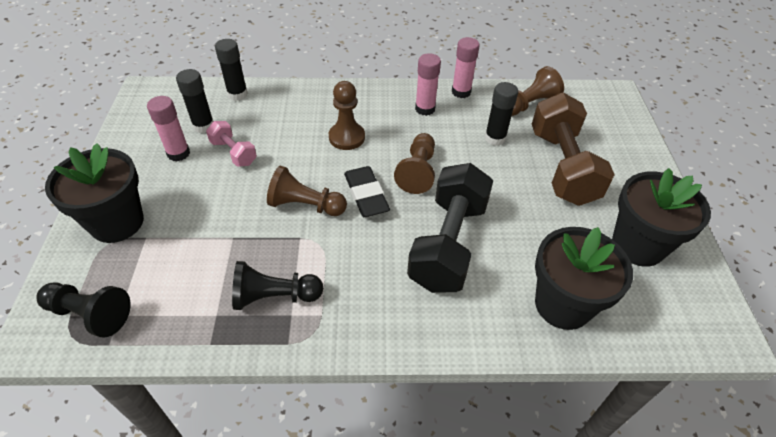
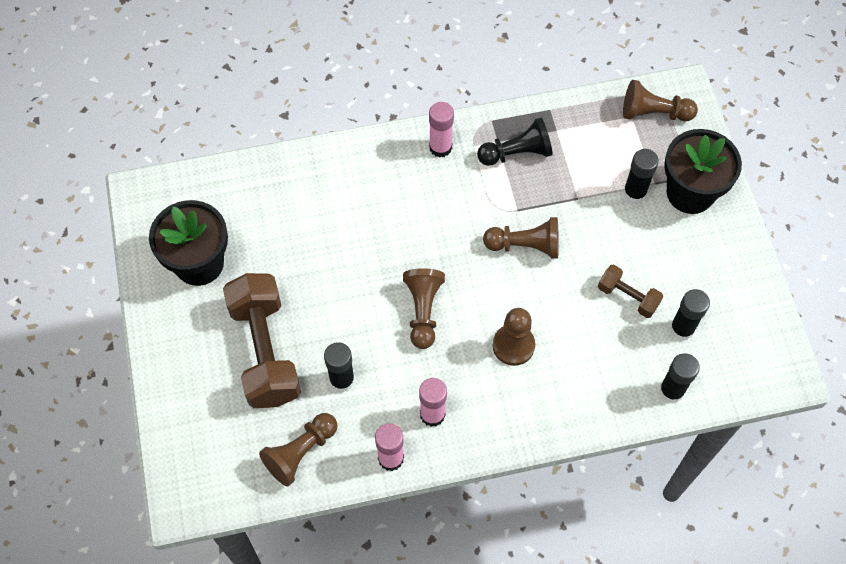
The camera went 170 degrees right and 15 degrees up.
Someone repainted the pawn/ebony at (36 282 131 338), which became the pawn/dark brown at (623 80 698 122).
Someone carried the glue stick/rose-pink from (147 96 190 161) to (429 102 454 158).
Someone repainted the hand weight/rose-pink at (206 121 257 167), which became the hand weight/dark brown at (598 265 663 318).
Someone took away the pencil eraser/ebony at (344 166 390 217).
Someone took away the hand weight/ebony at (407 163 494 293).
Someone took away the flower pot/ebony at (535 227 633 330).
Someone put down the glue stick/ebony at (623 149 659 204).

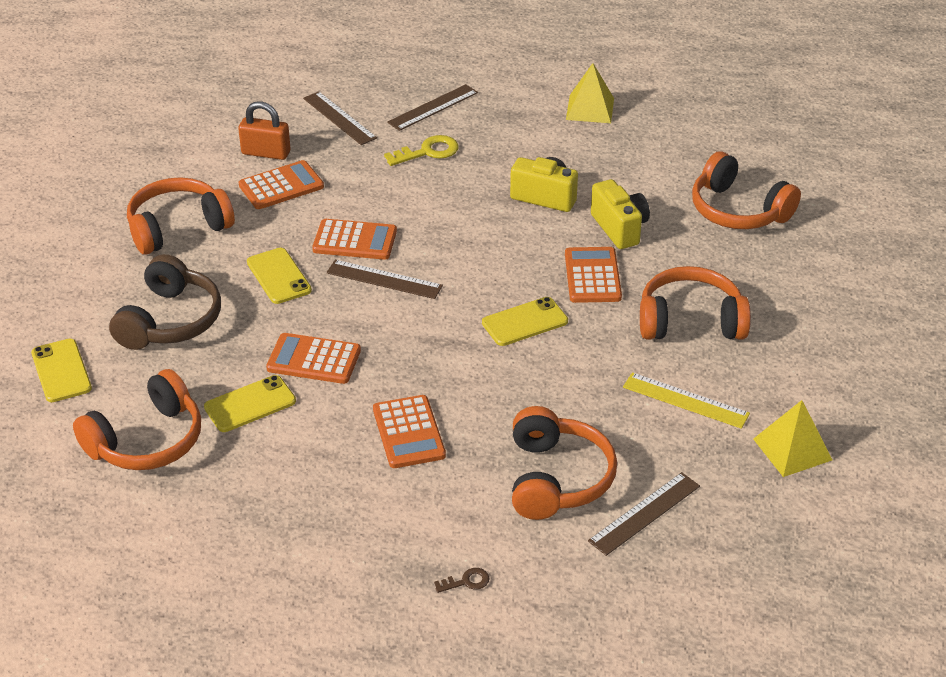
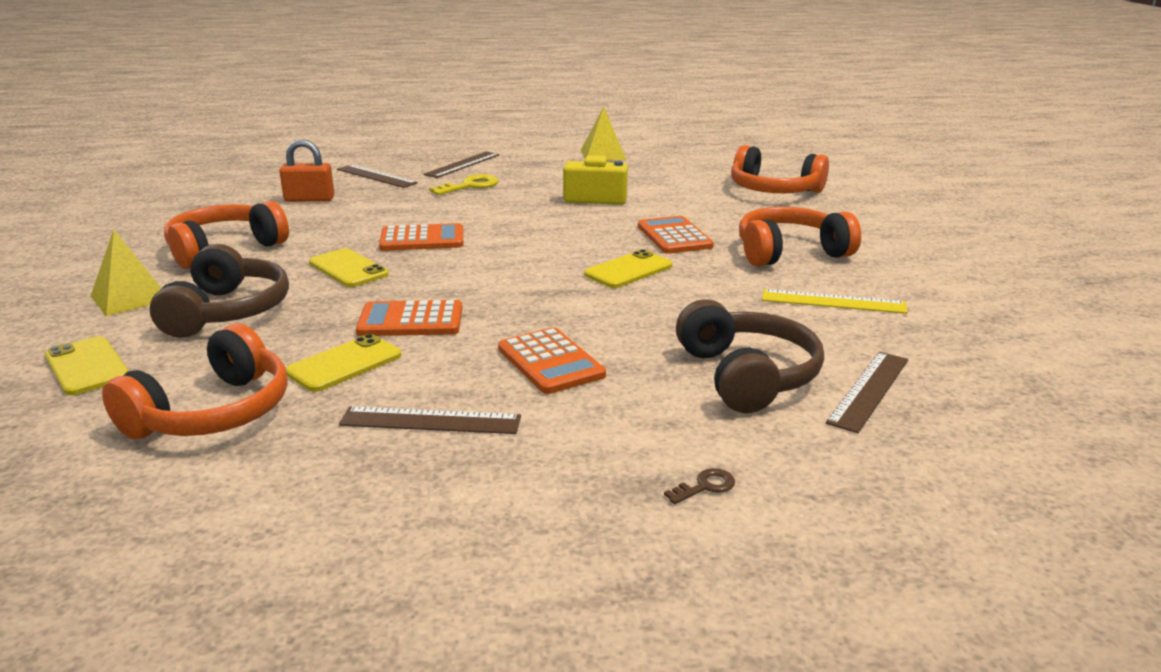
The camera went 15 degrees left and 15 degrees down.
Someone took away the calculator/orange-coloured at (239 160 324 209).
Someone carried the ruler/dark brown from (326 260 443 299) to (339 407 521 434).
Someone repainted the headphones/orange-coloured at (512 406 617 520), which became the headphones/dark brown at (676 299 824 413).
Someone took away the compact camera/yellow at (591 179 650 249).
Someone carried the pyramid/yellow from (753 400 832 477) to (91 230 162 316).

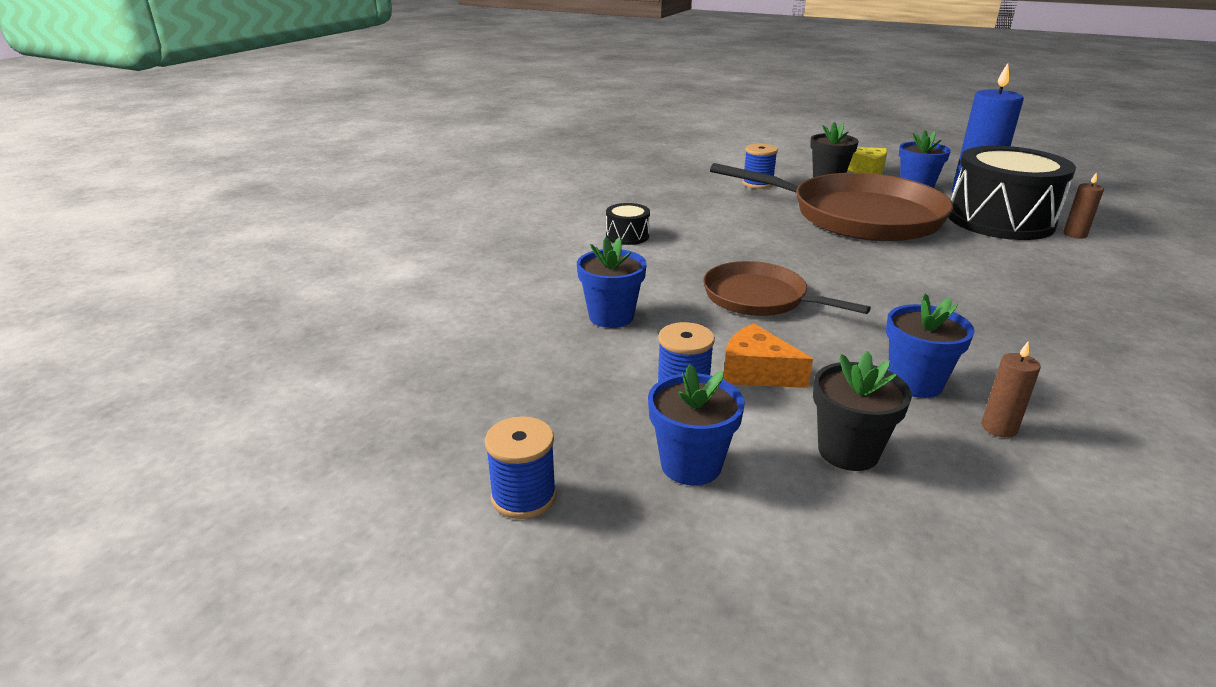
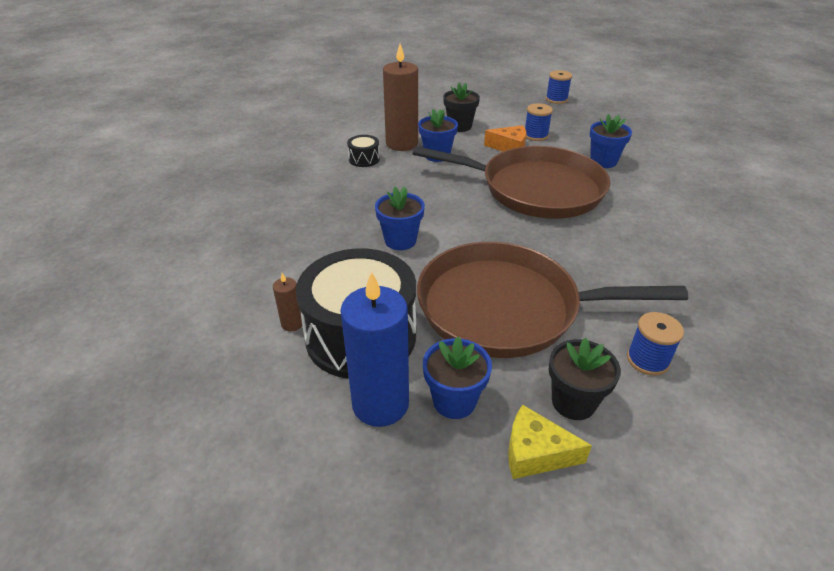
The camera went 160 degrees right and 10 degrees up.
Someone carried the toy drum/ebony from (606 203 650 245) to (347 135 380 167).
Someone carried the flower pot/royal blue from (648 364 745 485) to (375 186 425 250).
Someone scaled the frying pan/dark brown at (703 261 871 316) by 1.81.
Someone scaled the pillar candle/dark brown at (981 342 1041 438) by 2.22.

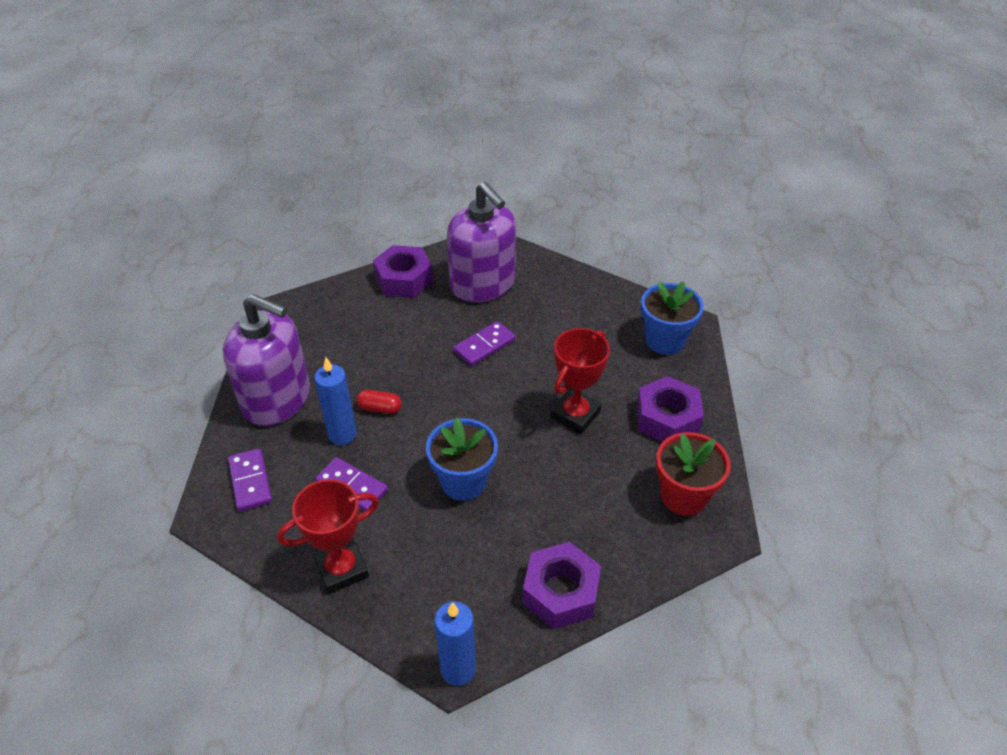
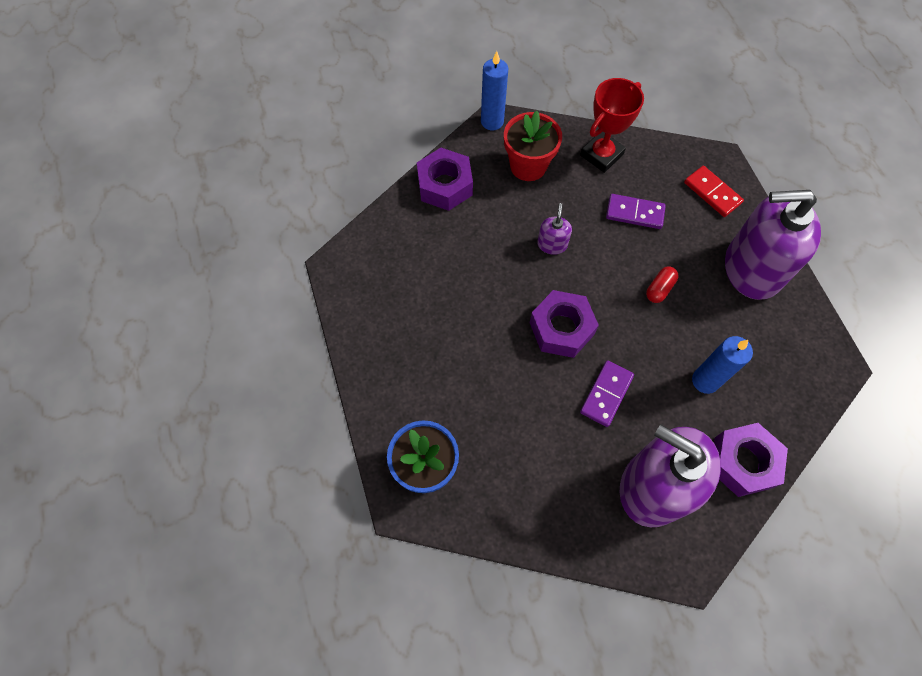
The camera went 160 degrees right and 20 degrees up.
Someone repainted the domino tile/royal purple at (228 448 272 512), which became the domino tile/scarlet at (684 166 744 217).
Someone carried the pillar candle/royal blue from (314 357 357 445) to (692 336 753 394).
Someone rotated the capsule/scarlet at (357 390 402 414) by 45 degrees counterclockwise.
Someone swapped the flower pot/royal blue at (426 417 498 501) for the soap dispenser/royal purple at (537 203 572 255).
Someone took away the award cup/scarlet at (550 328 610 434).
Someone carried the nut/royal purple from (637 376 704 442) to (530 290 599 358).
Someone carried the flower pot/scarlet from (656 432 731 516) to (504 111 562 181).

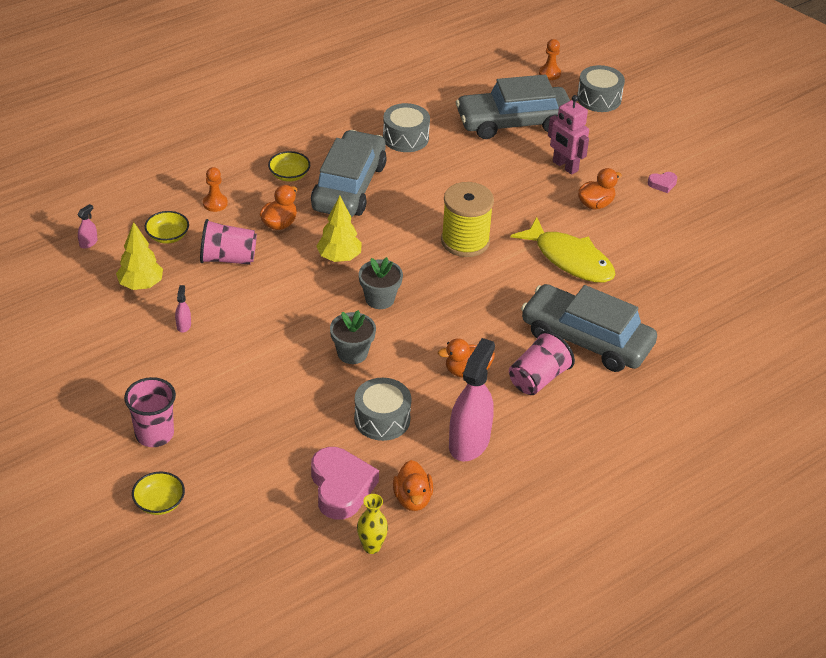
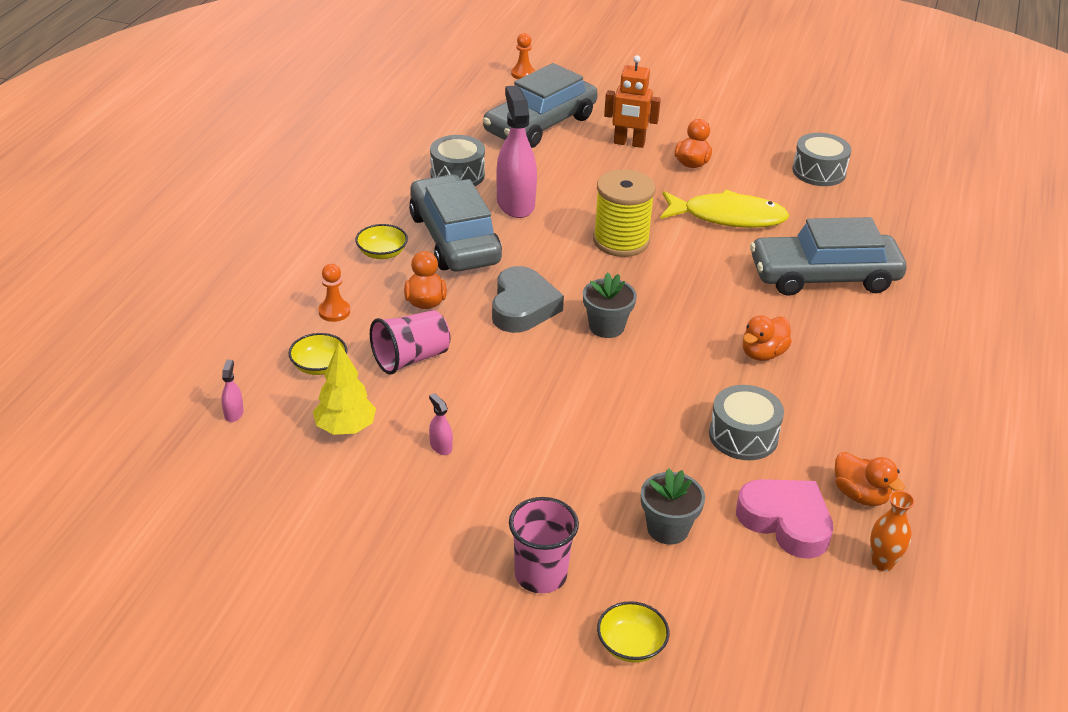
The camera went 35 degrees left and 5 degrees down.
Someone swapped the toy tree/yellow at (317 195 362 262) for the heart shape/ash-grey at (492 266 564 333).
Someone carried the flower pot/ash-grey from (330 310 376 364) to (641 468 705 545).
Someone repainted the vase/yellow at (357 494 388 554), which became the vase/orange-coloured at (870 490 915 571).
Someone carried the spray cleaner/rose-pink from (449 338 495 461) to (496 85 537 218).
Someone took away the cup/rose-pink at (509 331 575 395).
Someone repainted the toy robot/rose-pink at (548 95 589 175), which became the toy robot/orange-coloured at (604 55 661 148).
Someone carried the toy drum/ash-grey from (577 65 625 112) to (792 133 851 186).
Someone took away the heart shape/rose-pink at (648 172 677 193).

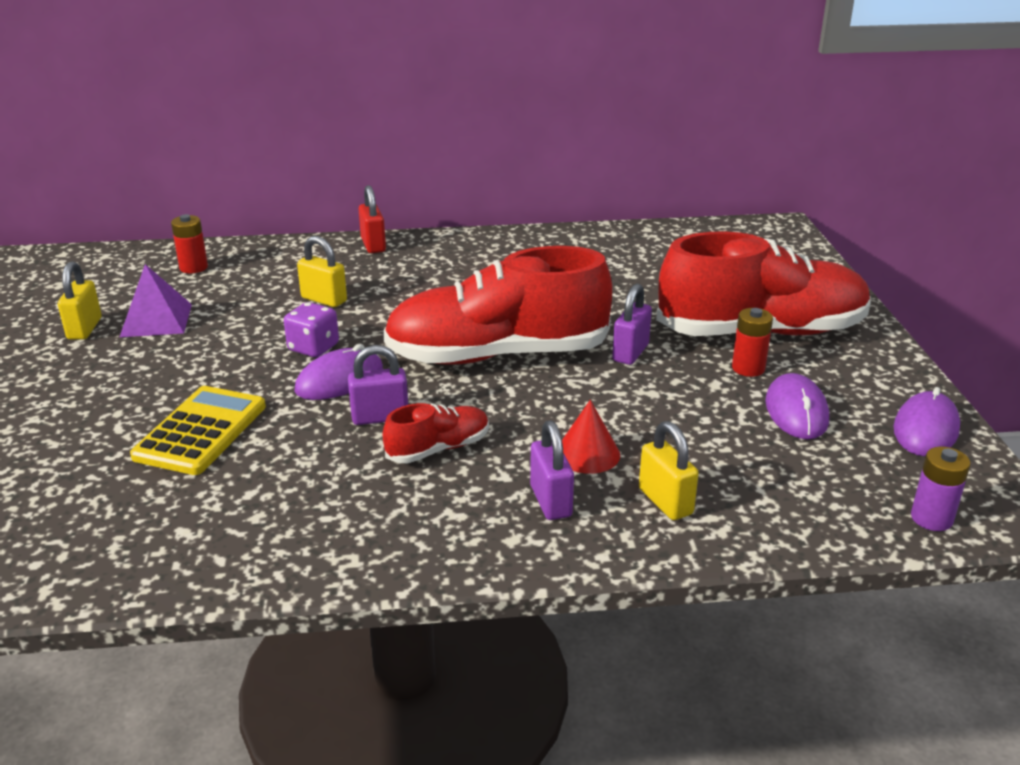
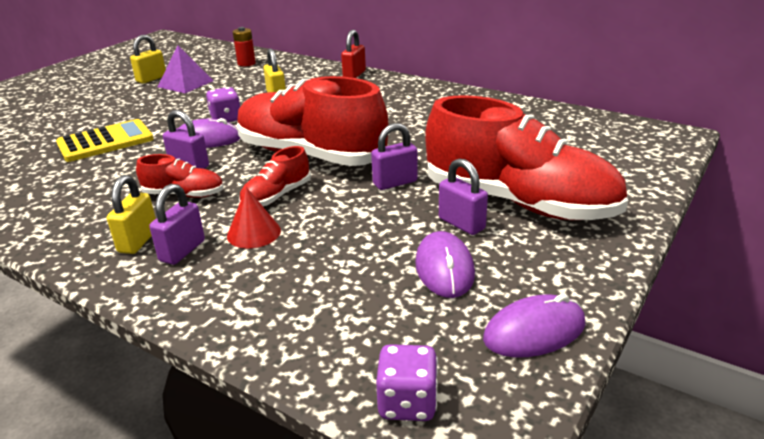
The camera went 40 degrees right and 0 degrees up.
Someone carried the padlock/yellow from (639 421 699 520) to (107 175 156 254).
Someone swapped the AA battery/scarlet at (732 308 773 377) for the padlock/royal purple at (439 158 488 235).
Someone rotated the PC mouse/royal purple at (765 373 829 439) by 45 degrees counterclockwise.
Someone swapped the AA battery/royal purple at (911 447 970 531) for the die/royal purple at (376 344 438 421).
Someone put down the sneaker/scarlet at (239 146 311 207).

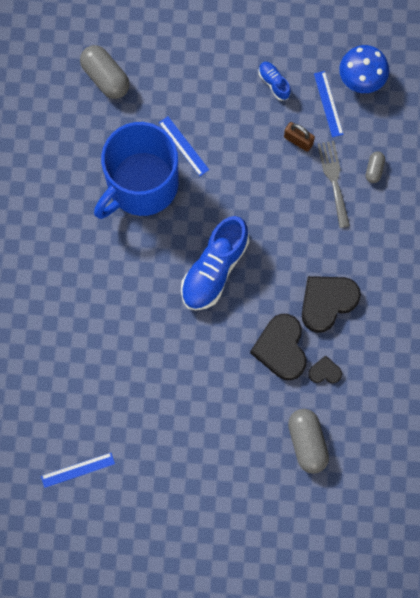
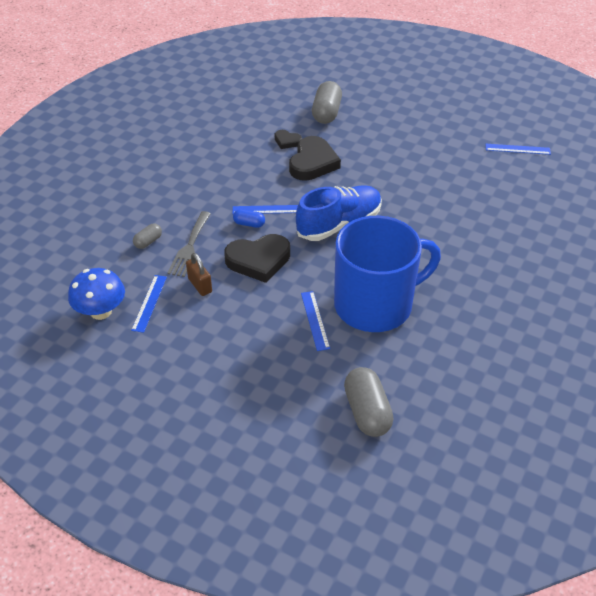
The camera went 155 degrees left and 30 degrees down.
Someone took away the sneaker/royal blue at (259 62 291 101).
Someone carried the heart shape/ebony from (302 276 361 333) to (224 234 290 283).
Someone put down the ruler/royal blue at (232 205 298 214).
Someone put down the capsule/royal blue at (233 209 265 228).

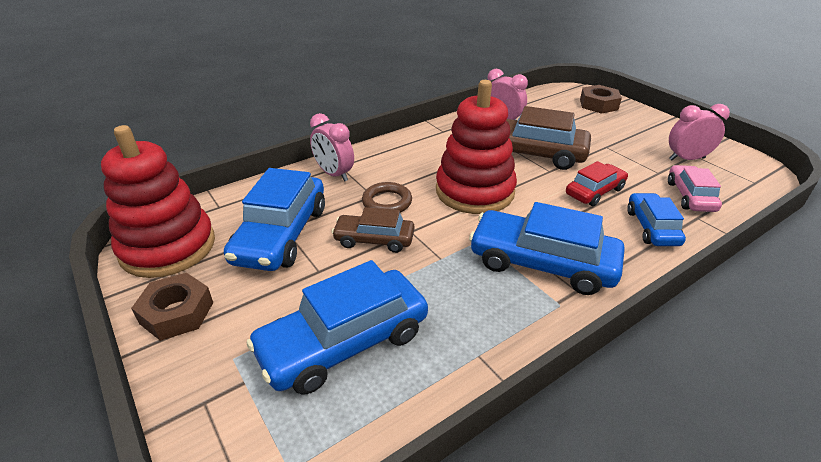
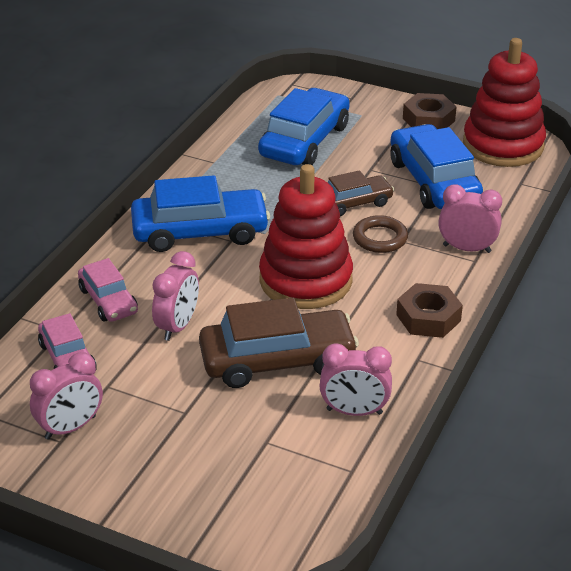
The camera went 150 degrees right and 0 degrees up.
Someone swapped the automobile/scarlet at (566 161 628 206) for the alarm clock/rose-pink at (152 251 199 341).
Someone carried the nut/dark brown from (580 85 622 114) to (396 283 463 338).
Someone repainted the automobile/royal blue at (627 193 686 246), which became the automobile/rose-pink at (78 258 138 322).

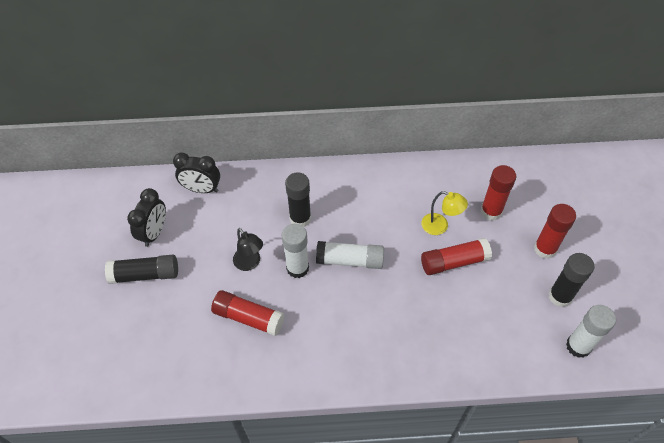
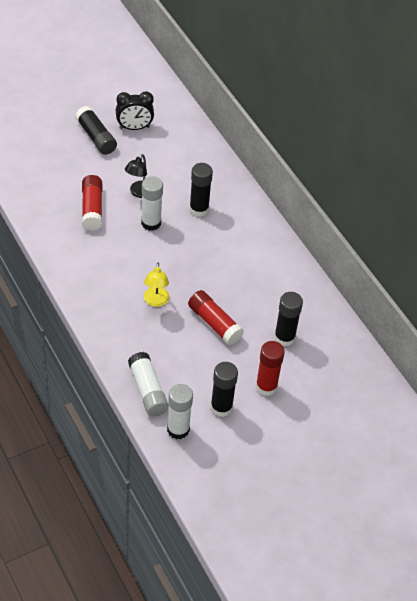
The camera went 60 degrees right and 5 degrees down.
Someone took away the alarm clock/ebony at (173 153 220 193).
Someone carried the glue stick/white from (316 241 384 269) to (128 352 169 416).
Someone carried the desk lamp/yellow from (421 191 468 235) to (144 263 169 307).
Someone repainted the glue stick/scarlet at (481 165 516 221), which became the glue stick/ebony at (274 292 303 346).

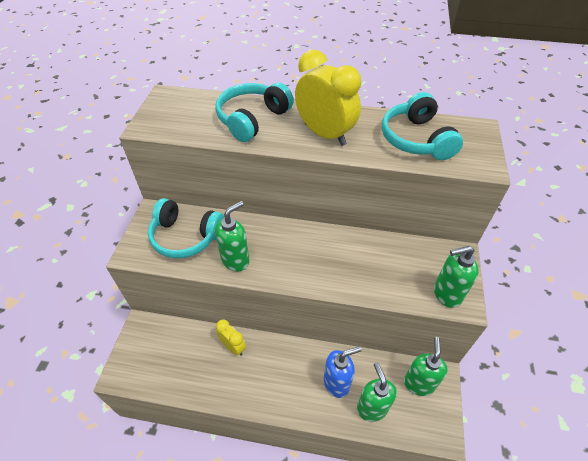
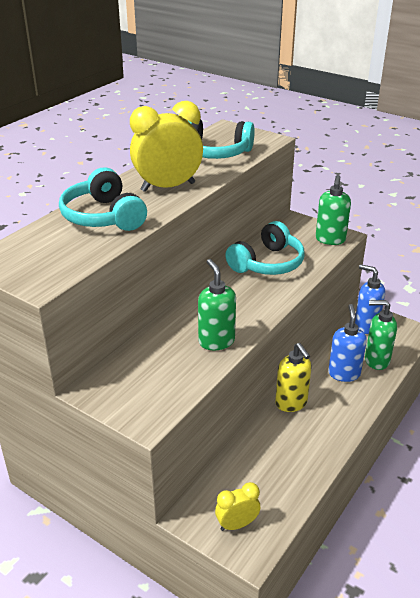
The camera went 65 degrees left and 15 degrees down.
Someone carried the headphones/aqua from (148 198 224 259) to (225 221 305 275).
Someone carried the alarm clock/yellow from (216 319 246 356) to (215 482 260 531).
Someone repainted the soap dispenser/green at (404 337 448 396), which became the soap dispenser/royal blue at (355 264 385 334).
Someone put down the soap dispenser/yellow at (275 343 312 412).

